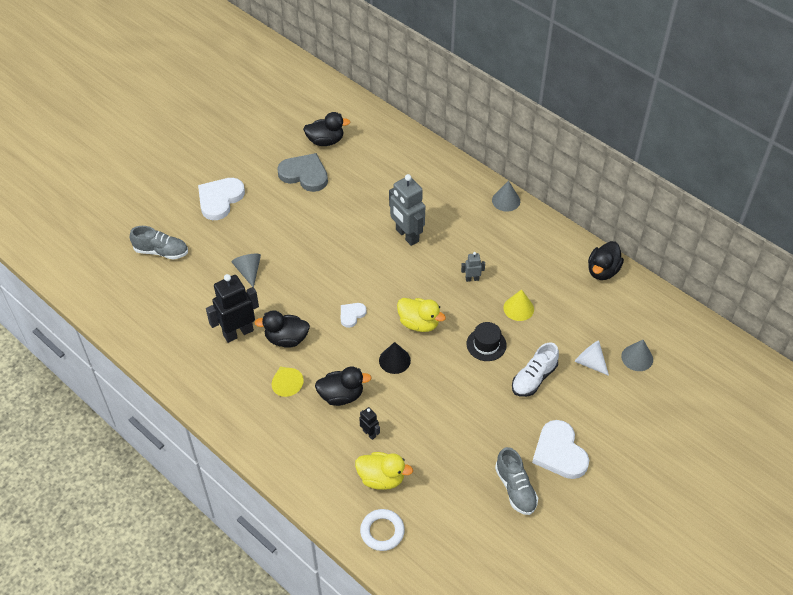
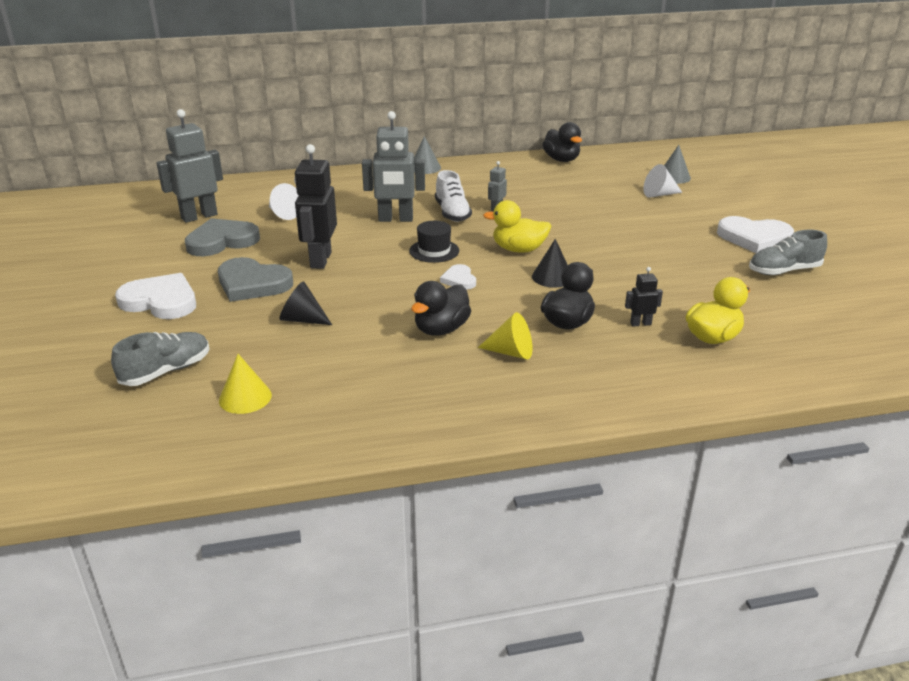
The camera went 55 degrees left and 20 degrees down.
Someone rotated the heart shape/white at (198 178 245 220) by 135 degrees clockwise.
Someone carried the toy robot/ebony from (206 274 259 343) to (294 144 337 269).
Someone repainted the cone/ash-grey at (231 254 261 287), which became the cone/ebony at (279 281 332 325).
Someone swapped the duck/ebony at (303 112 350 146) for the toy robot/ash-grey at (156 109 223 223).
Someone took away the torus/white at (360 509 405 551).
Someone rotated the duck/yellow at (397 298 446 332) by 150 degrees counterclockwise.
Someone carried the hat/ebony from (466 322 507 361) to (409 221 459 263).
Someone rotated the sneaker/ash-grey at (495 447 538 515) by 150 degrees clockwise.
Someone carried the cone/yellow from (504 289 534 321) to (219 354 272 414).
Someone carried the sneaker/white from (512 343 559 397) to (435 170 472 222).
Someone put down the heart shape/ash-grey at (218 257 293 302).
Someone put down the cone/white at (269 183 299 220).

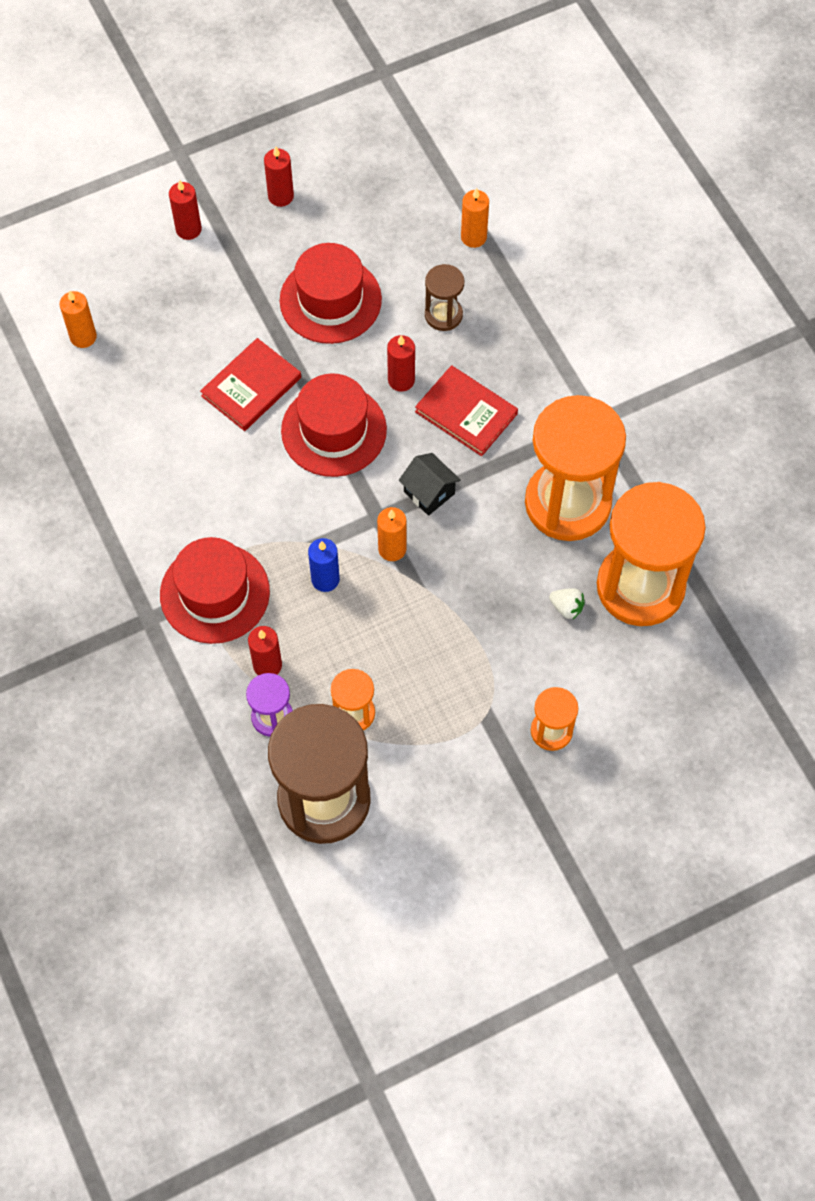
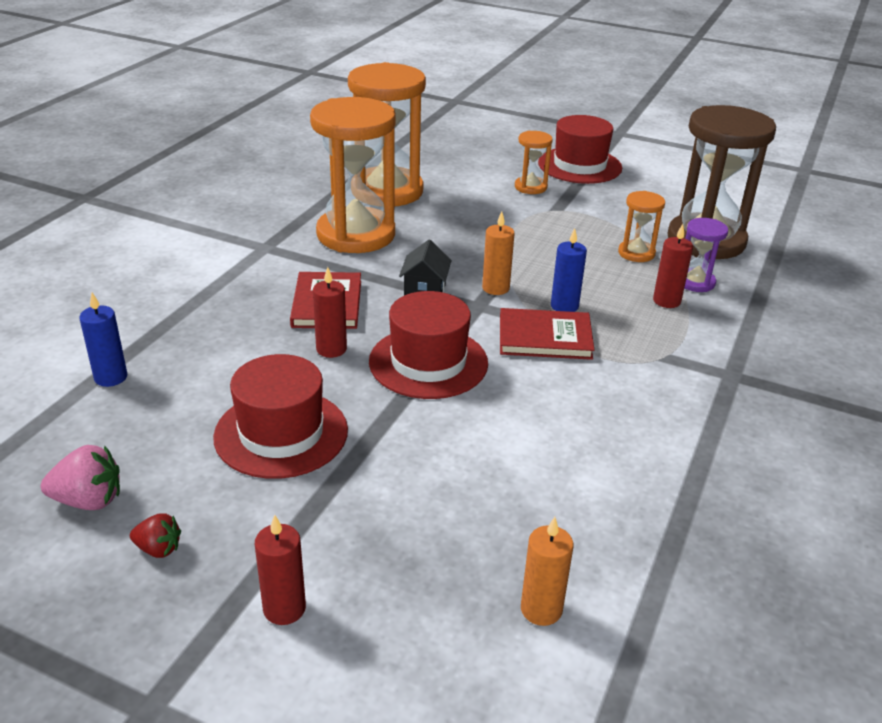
The camera went 130 degrees left and 30 degrees down.
Someone carried the hat/scarlet from (160 537 270 644) to (538 115 622 184).
Someone carried the book/scarlet from (200 338 301 431) to (500 308 595 360).
Someone swapped the pillar candle/scarlet at (264 146 294 207) for the berry/scarlet at (130 513 181 558).
Someone took away the sandglass/dark brown at (425 264 464 331).
Someone repainted the pillar candle/orange-coloured at (461 188 489 248), which became the pillar candle/royal blue at (79 293 127 387).
Someone took away the berry/white at (549 588 585 619).
Someone put down the berry/rose-pink at (41 445 120 510).

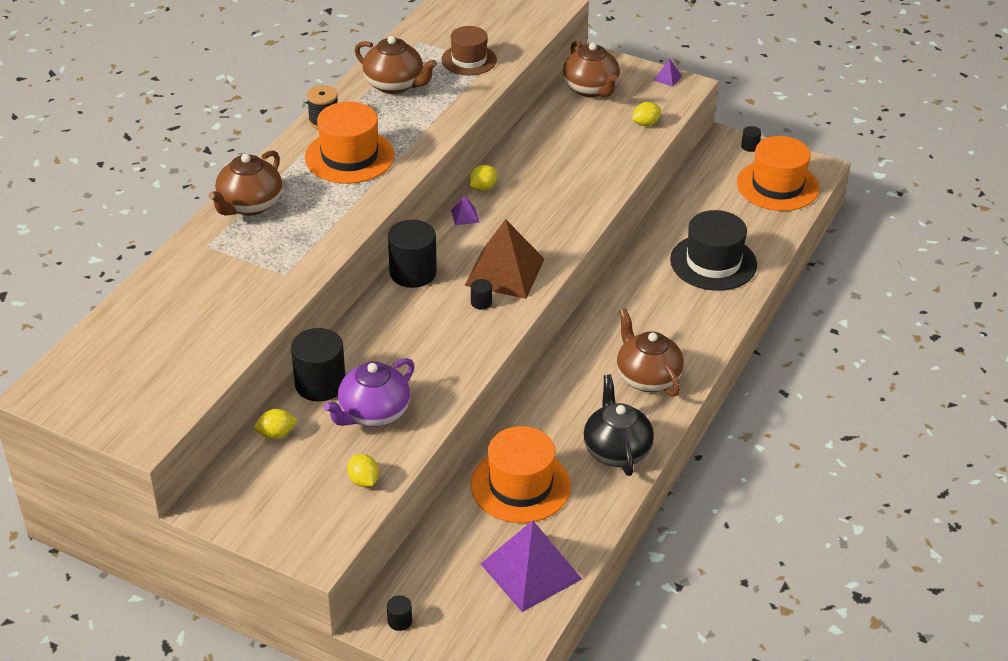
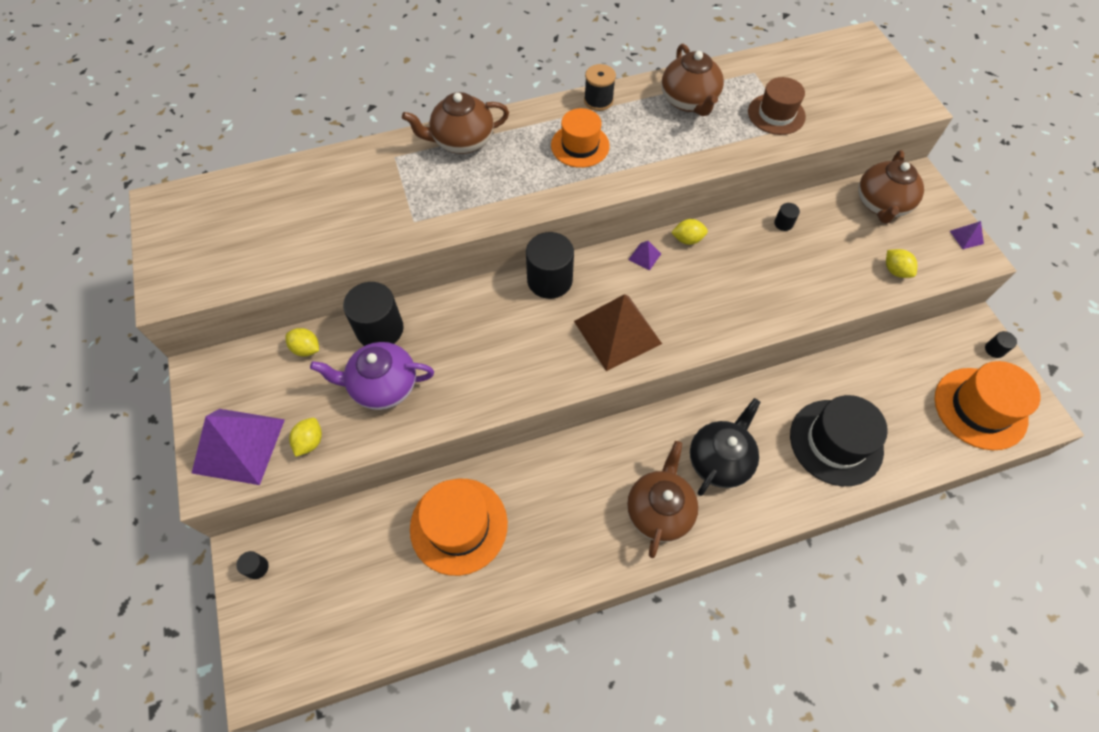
The camera went 45 degrees right and 20 degrees up.
Someone scaled the hat/orange-coloured at (305 102 395 184) by 0.67.
Someone carried the cylinder shape/ebony from (471 279 492 310) to (774 203 800 231).
Someone carried the pyramid/royal purple from (481 520 582 612) to (192 409 285 485).
Someone carried the china teapot/ebony from (584 374 654 476) to (690 398 760 496).
Someone rotated the toy lemon/yellow at (632 102 661 126) by 45 degrees clockwise.

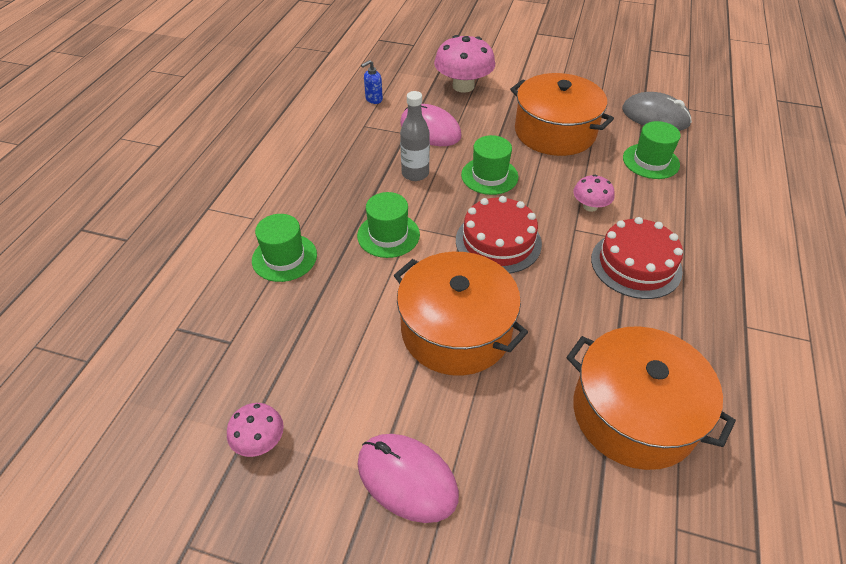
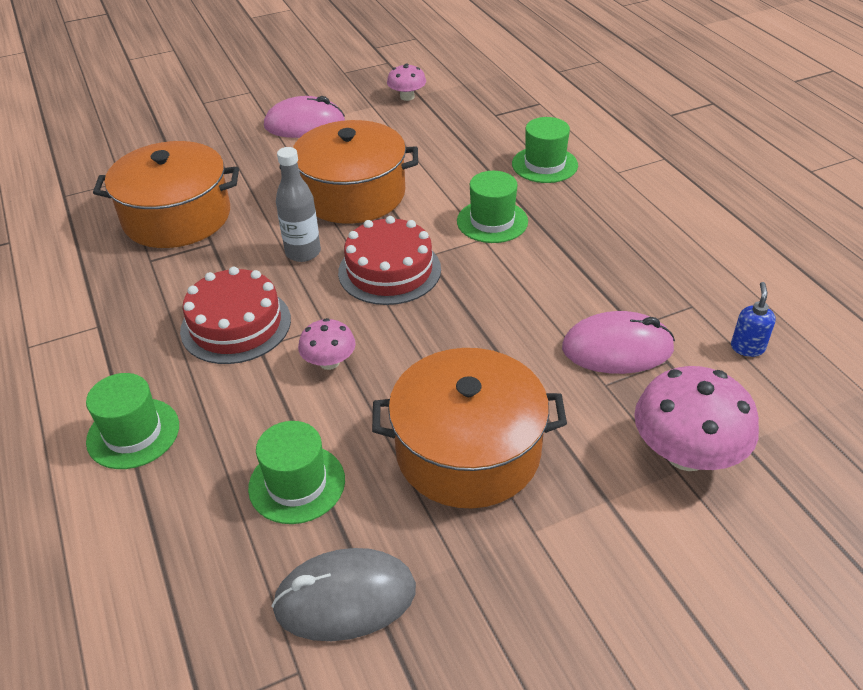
The camera went 140 degrees right and 5 degrees down.
Someone carried the drink bottle/ash-grey from (400 91 430 181) to (276 147 321 262).
Someone carried the hat/green from (461 135 518 195) to (86 373 179 469).

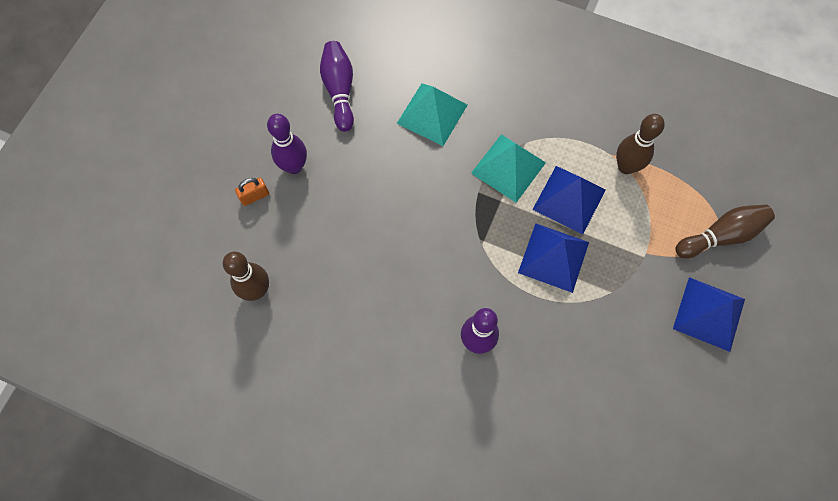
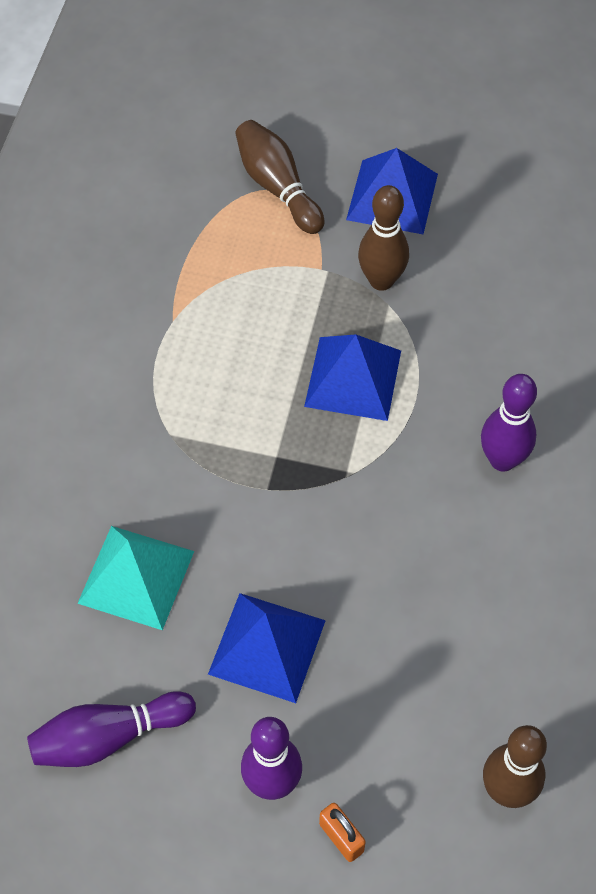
The camera went 100 degrees left and 10 degrees down.
Someone took away the pyramid/aqua at (471 134 546 203).
Someone carried the pyramid/royal blue from (532 166 605 235) to (208 593 326 703).
Someone carried the tenpin/dark brown from (616 114 665 174) to (358 185 409 291).

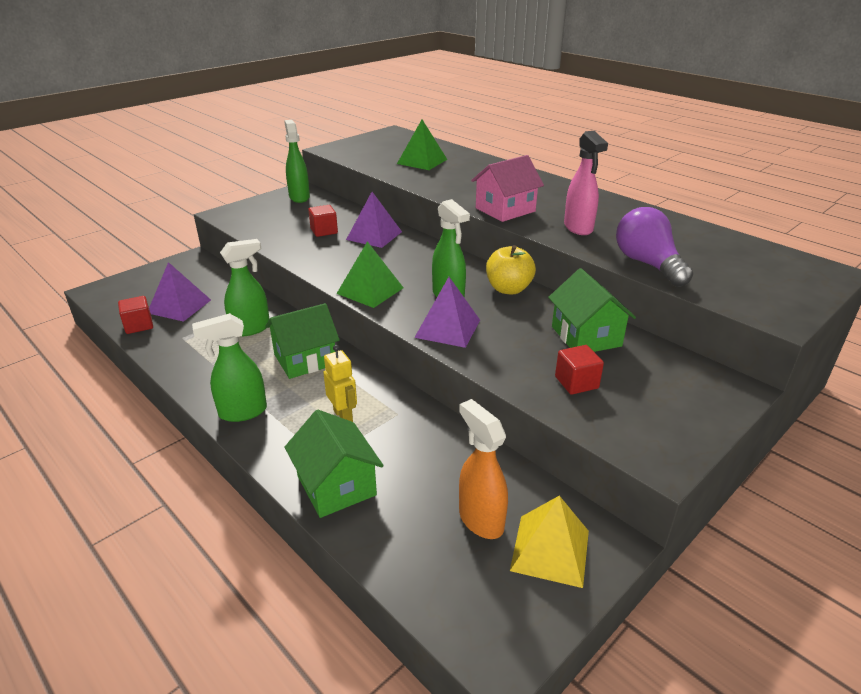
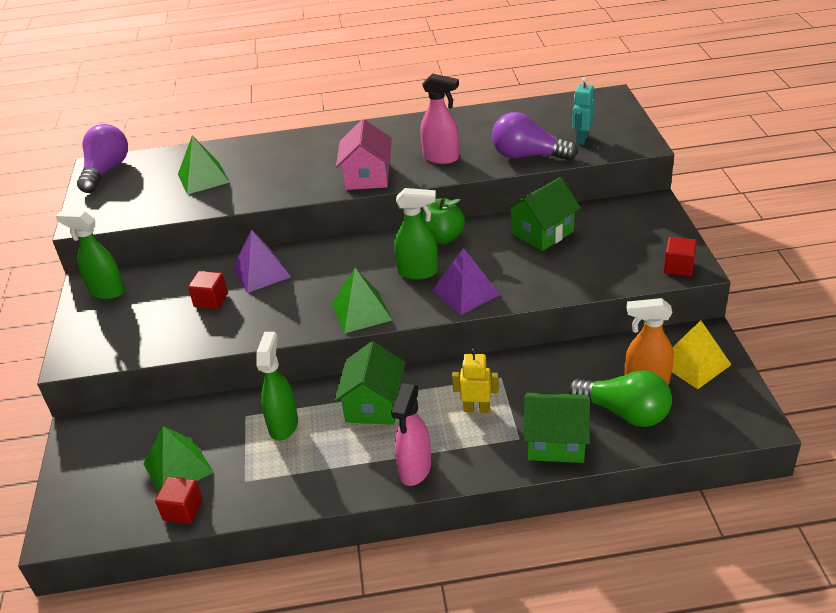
The camera went 50 degrees left and 5 degrees up.
Someone repainted the pyramid/royal purple at (149 262 211 322), which became the pyramid/green at (143 426 214 492).
Someone repainted the spray cleaner/green at (192 313 267 422), which became the spray cleaner/rose-pink at (391 383 431 486).
Someone repainted the toy apple/yellow at (486 245 536 295), which became the toy apple/green at (420 198 465 244).
Someone rotated the cottage/green at (548 268 636 352) by 60 degrees counterclockwise.
Someone carried the cube/scarlet from (555 345 604 395) to (664 237 697 277).
Someone put down the bulb/royal purple at (77 124 128 193).
Someone put down the bulb/green at (568 370 672 427).
Someone put down the toy robot/aqua at (572 77 595 145).

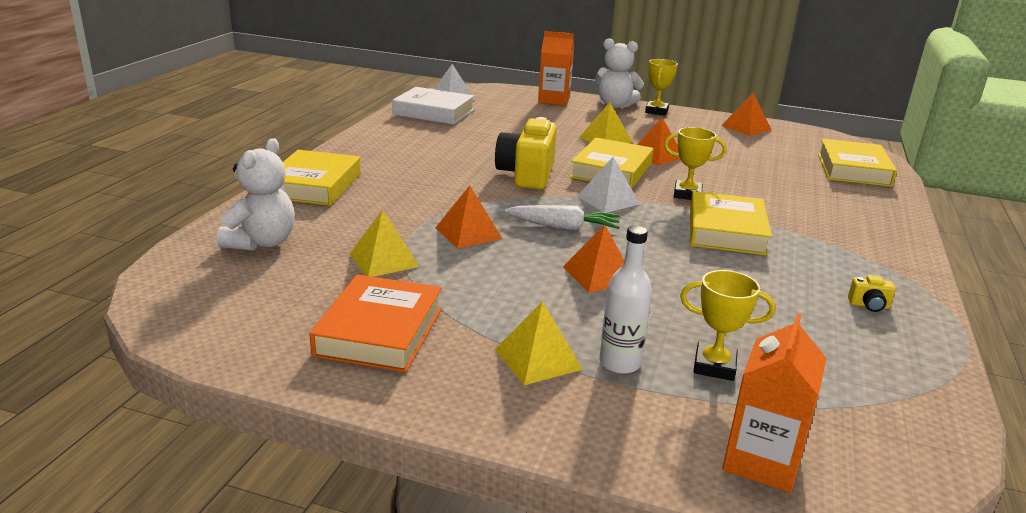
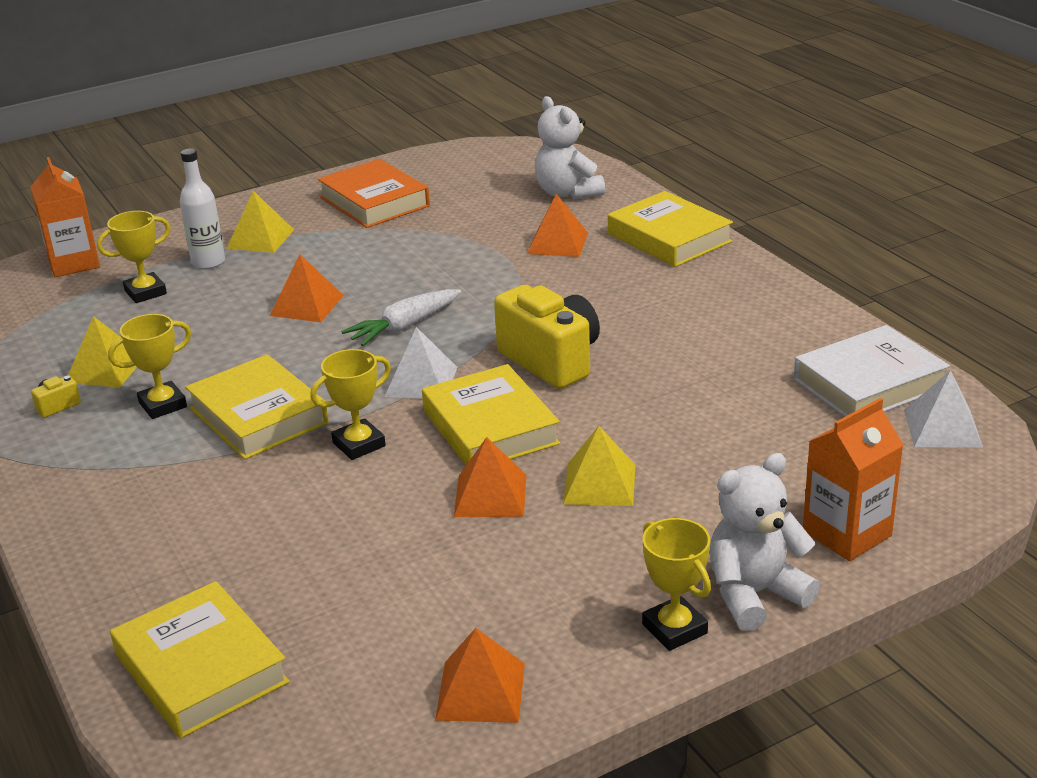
The camera went 135 degrees right and 5 degrees up.
Someone carried the pyramid/yellow from (350 210 420 277) to (68 316 137 388).
Someone carried the pyramid/orange-coloured from (435 185 503 249) to (527 194 588 257).
Someone put down the award cup/yellow at (108 314 191 419).

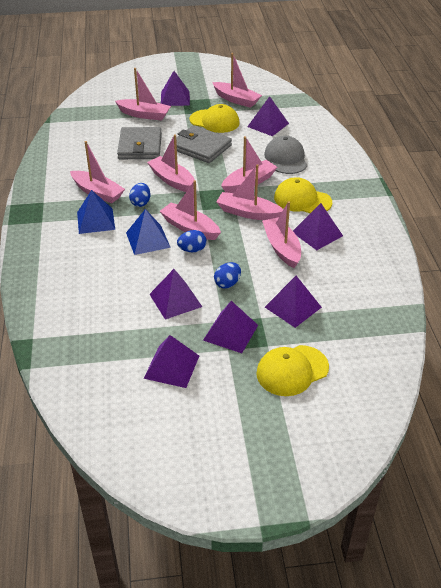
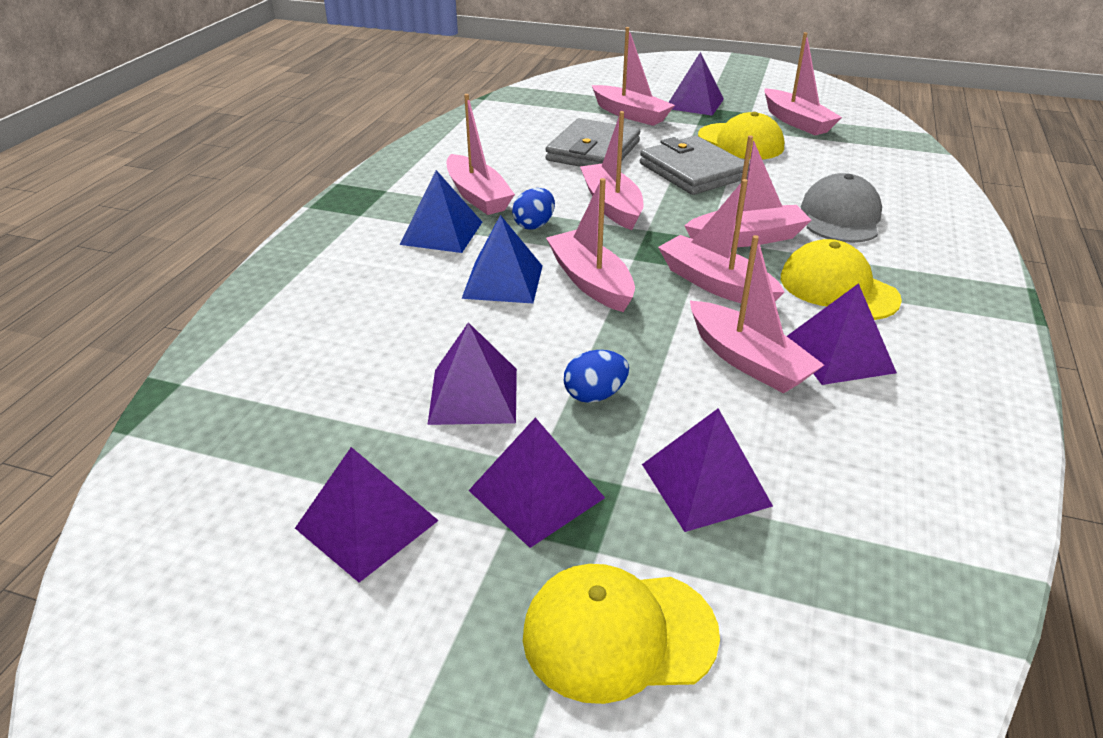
The camera went 25 degrees right and 5 degrees down.
Someone took away the egg/royal blue at (177 230 207 252).
Someone took away the pyramid/royal purple at (247 96 289 136).
Someone rotated the boat/rose-pink at (262 202 301 268) by 135 degrees clockwise.

